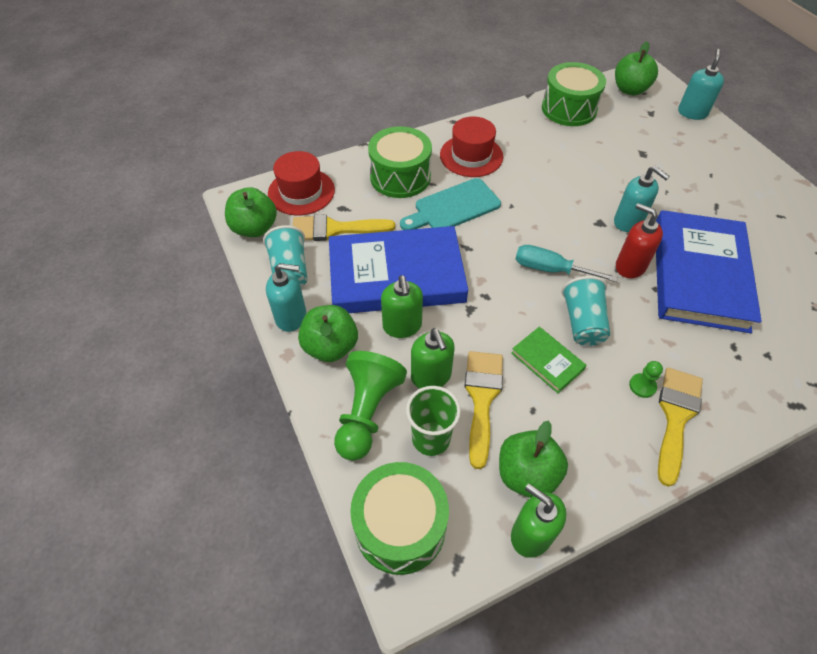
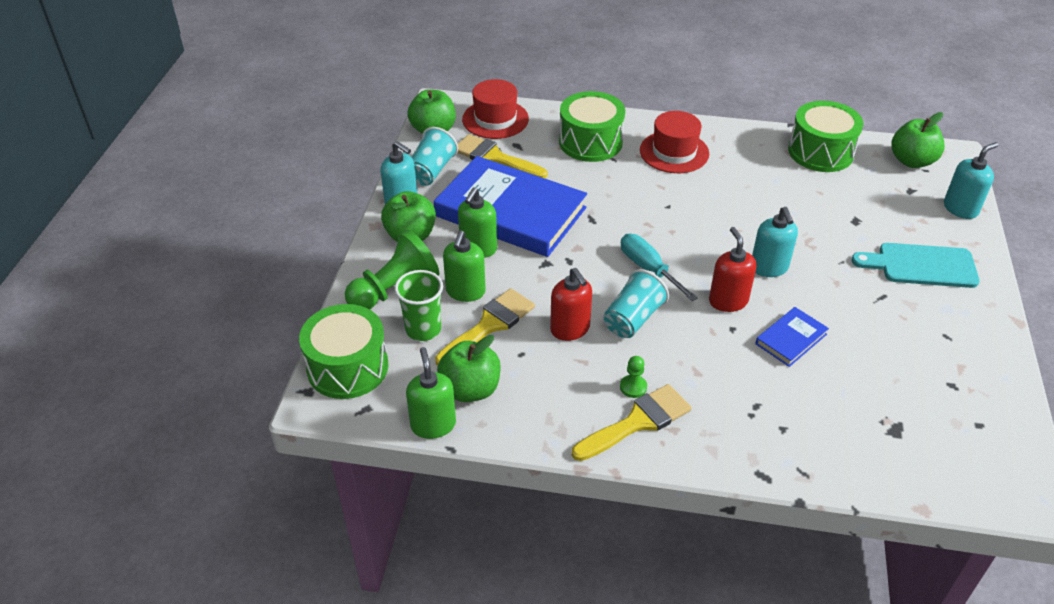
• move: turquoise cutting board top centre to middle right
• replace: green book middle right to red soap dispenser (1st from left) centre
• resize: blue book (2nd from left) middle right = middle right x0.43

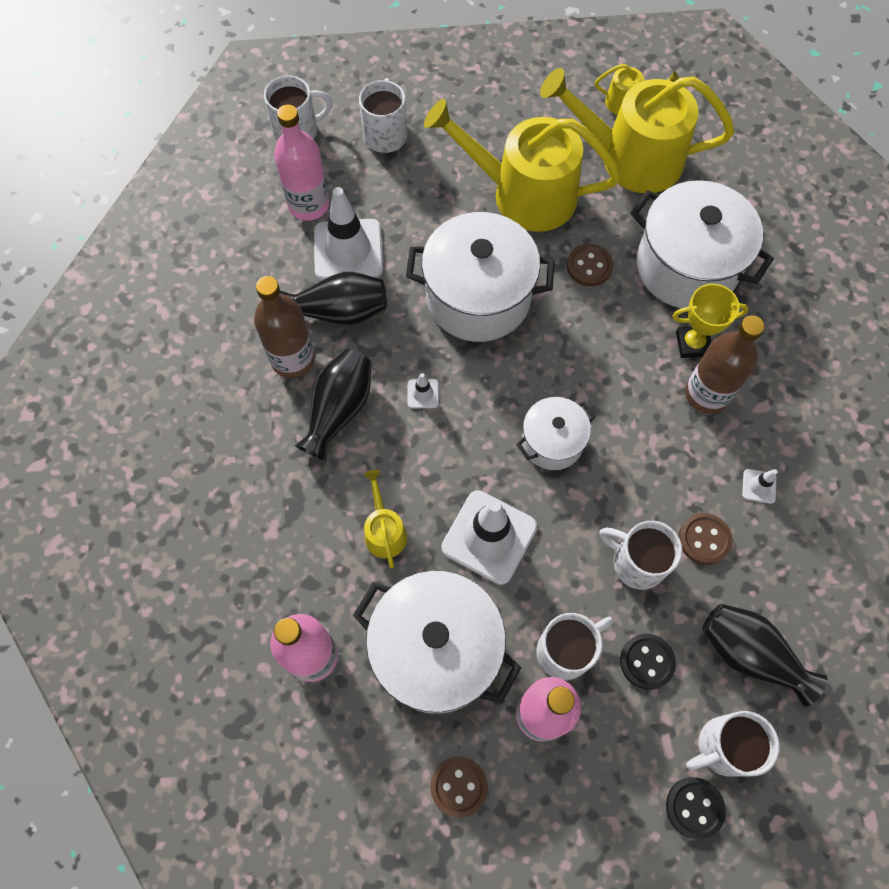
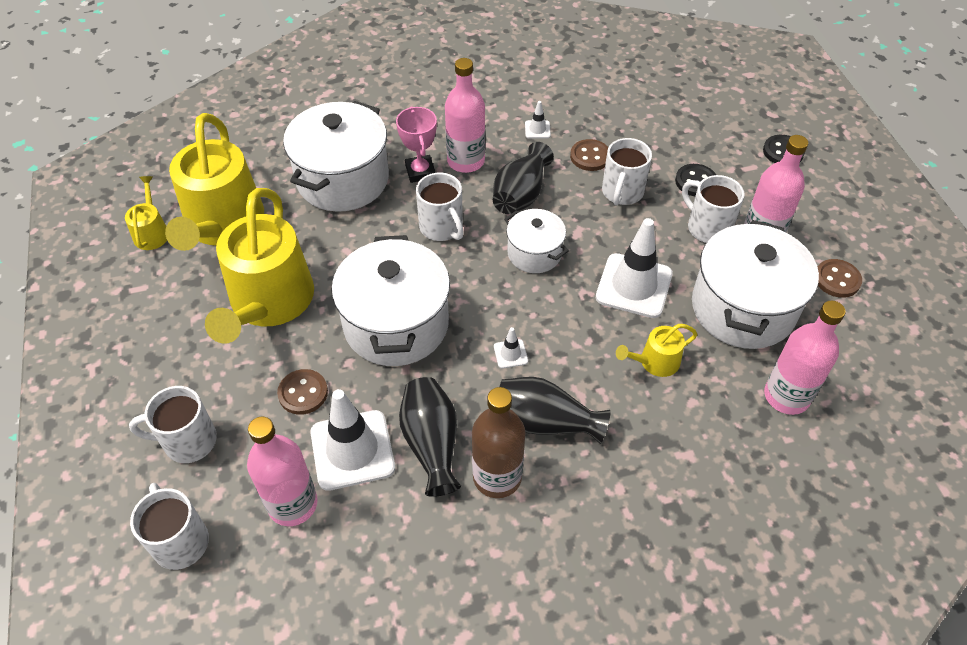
• move: brown button (2nd from left in the first image) top centre to brown button (1st from left) middle left
• recolor: yellow trophy middle right to pink trophy top centre
• recolor: brown bottle (2nd from left) middle right to pink bottle (2nd from left) top centre
• move: white mug (5th from left in the first image) bottom right to white mug (3rd from left) top centre
• move: black vase (3rd from left in the first image) bottom right to black vase (2nd from left) top centre

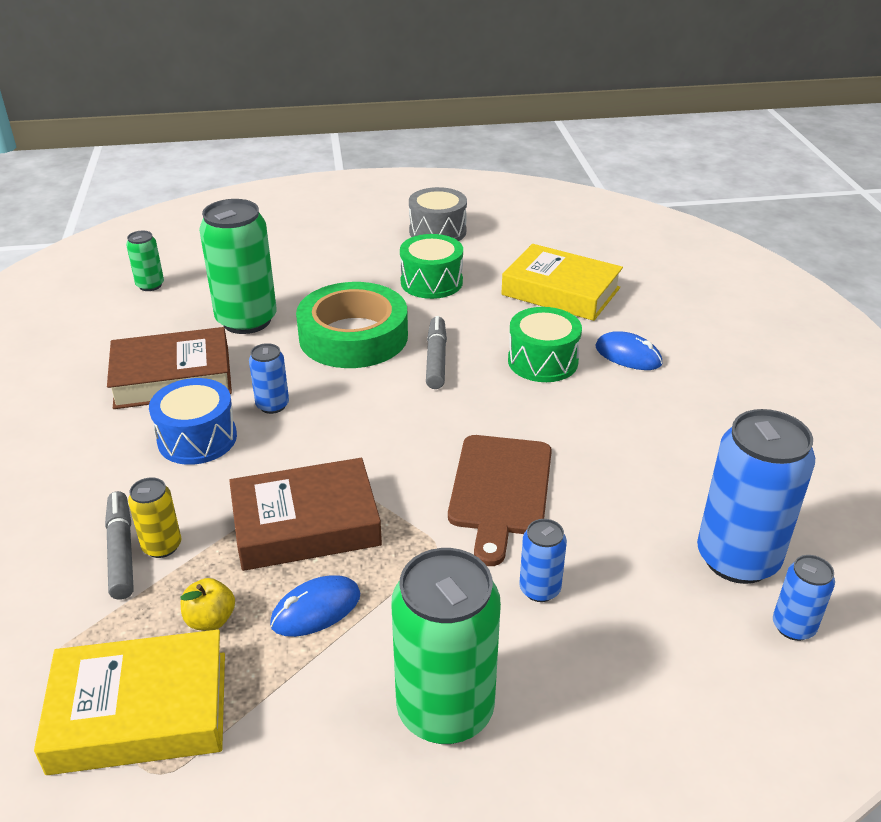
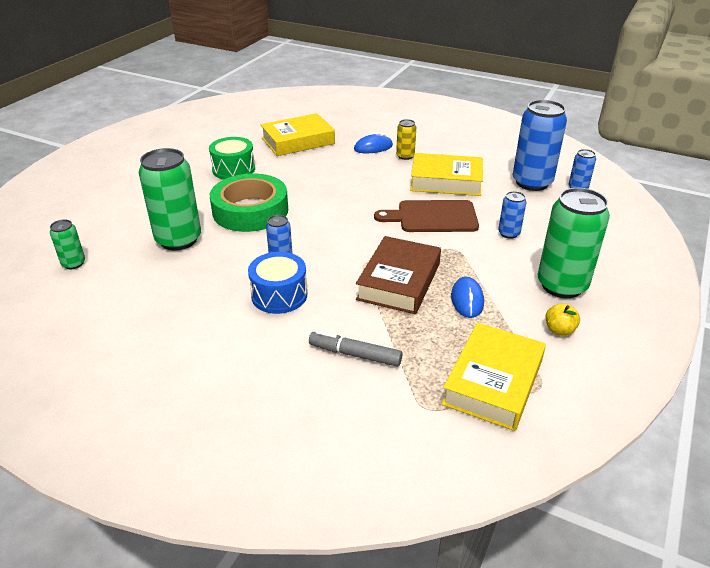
• delete: brown book (1st from left) middle left
• move: yellow can middle left to top centre
• move: yellow apple bottom left to middle right
• delete: grey drum top centre
• delete: grey marker (2nd from left) centre
• rotate: brown cutting board centre = centre 135 degrees clockwise
• delete: green drum (2nd from left) centre
• insert: yellow book (2nd from left) top centre

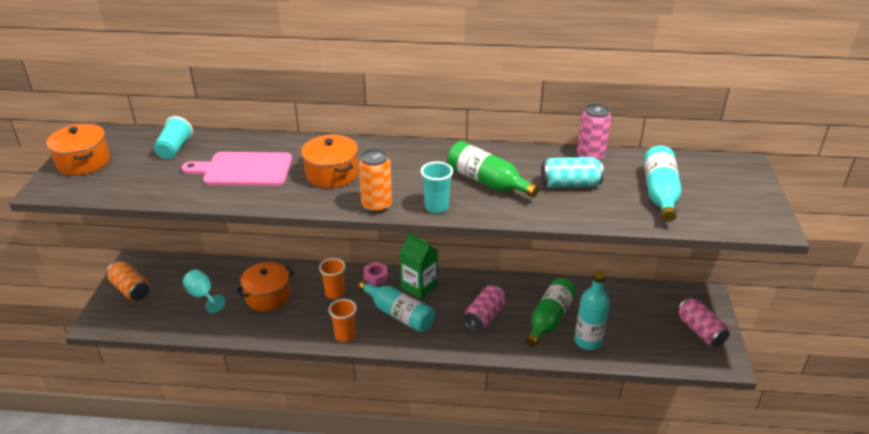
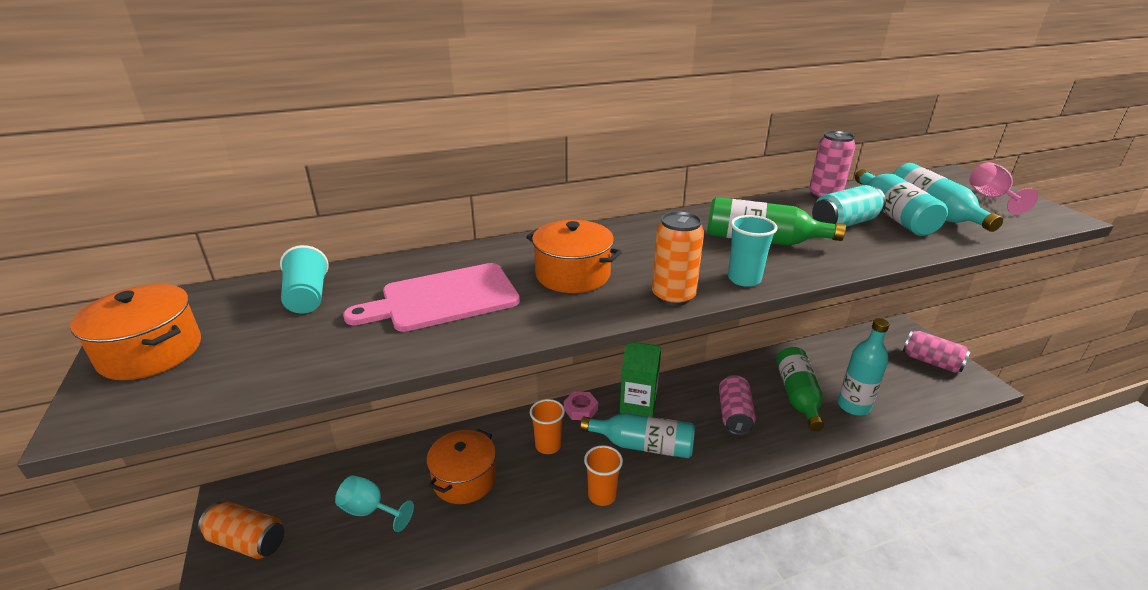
• insert: turquoise bottle (3rd from left) middle right
• insert: pink goblet top right

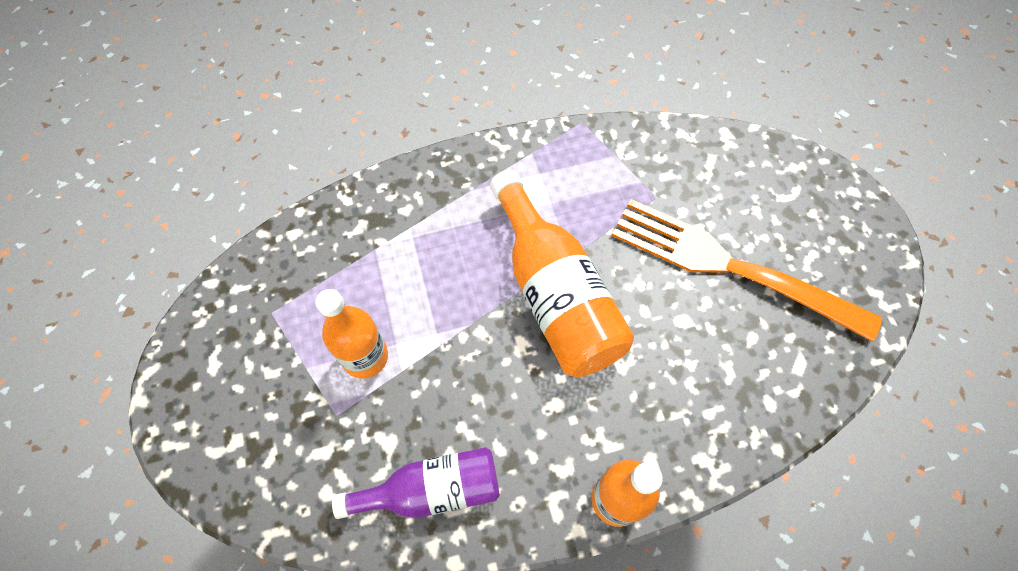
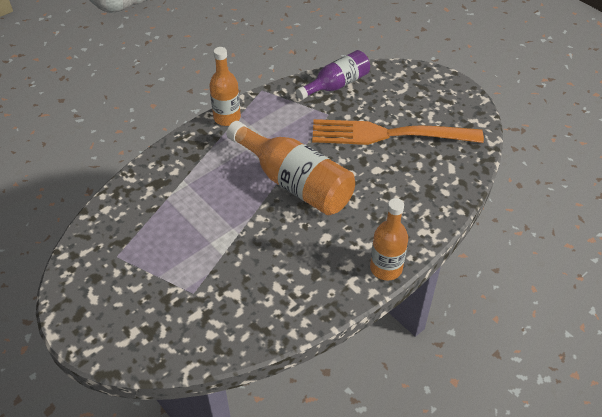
• move: orange bottle (1st from left) centre to top centre
• move: purple bottle bottom centre to top centre

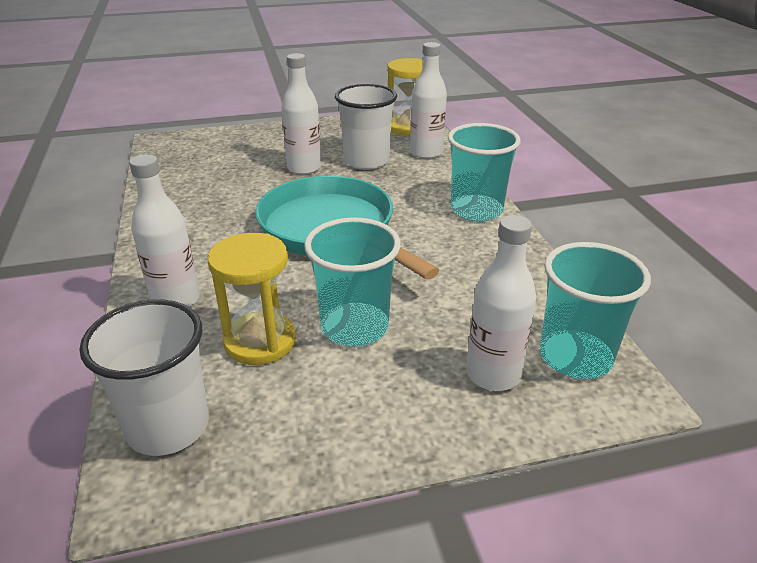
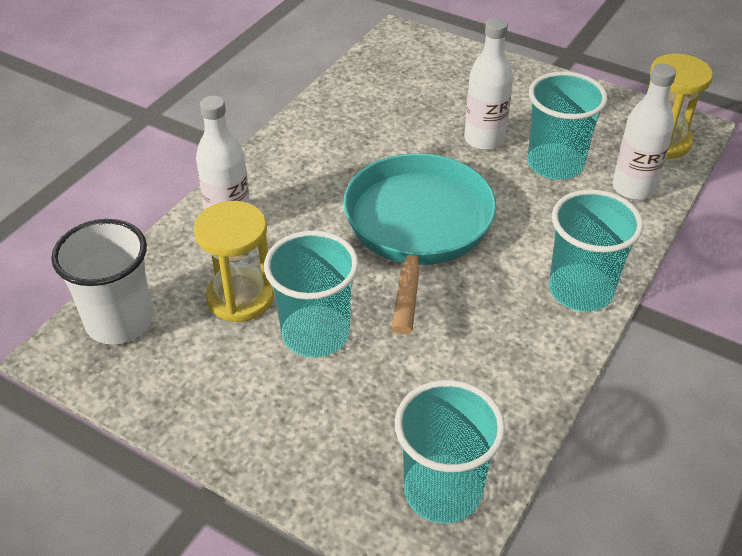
• recolor: white cup (2nd from left) top centre to turquoise cup (3rd from left) top right
• delete: white bottle (4th from left) centre

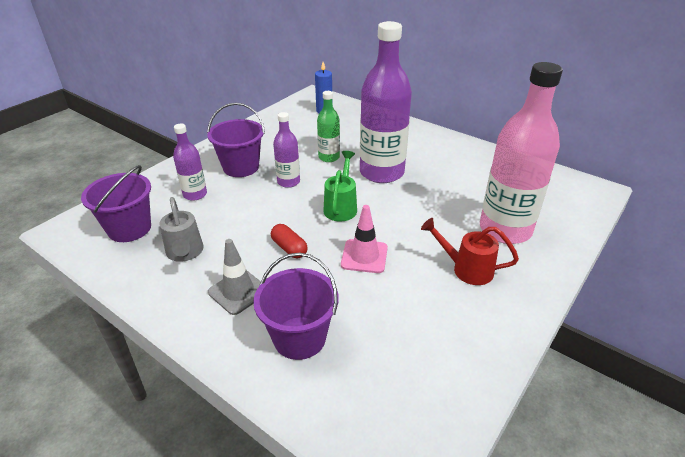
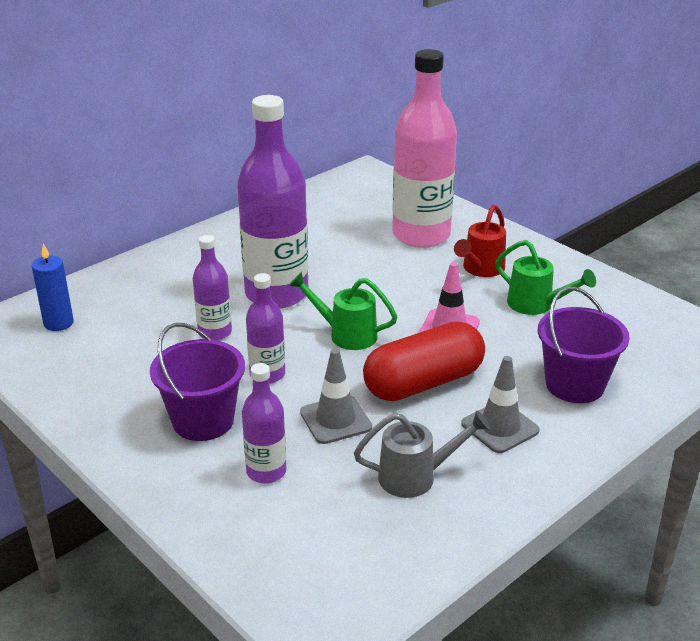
• delete: purple bucket (1st from left) middle left
• resize: red capsule centre = centre x2.06
• recolor: green bottle top centre to purple bottle (1st from left) middle left
• insert: grey traffic cone (1st from left) centre
• insert: green watering can (2nd from left) middle right

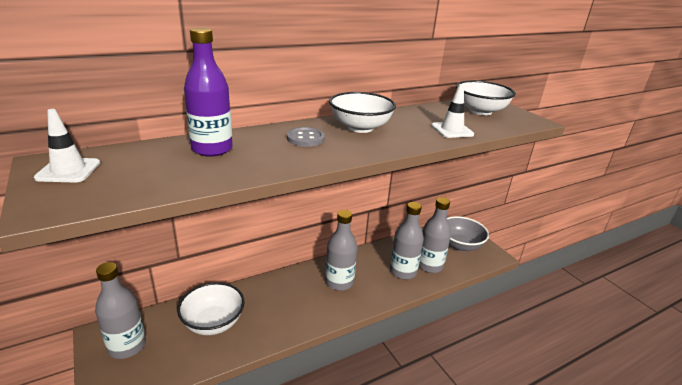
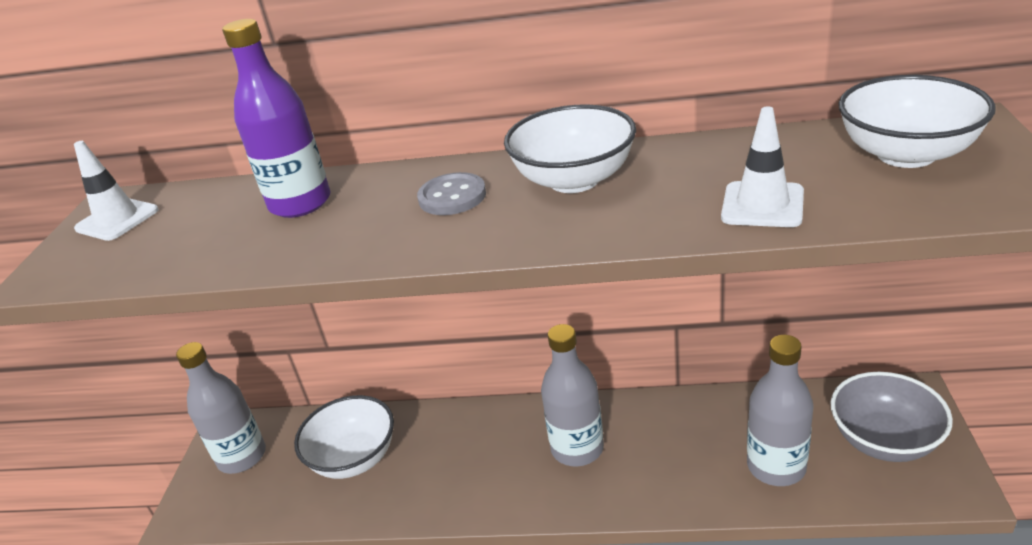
• delete: grey bottle (3rd from left) centre

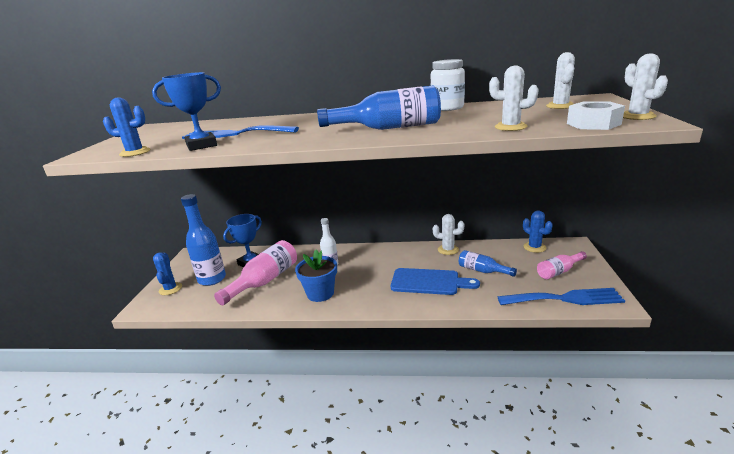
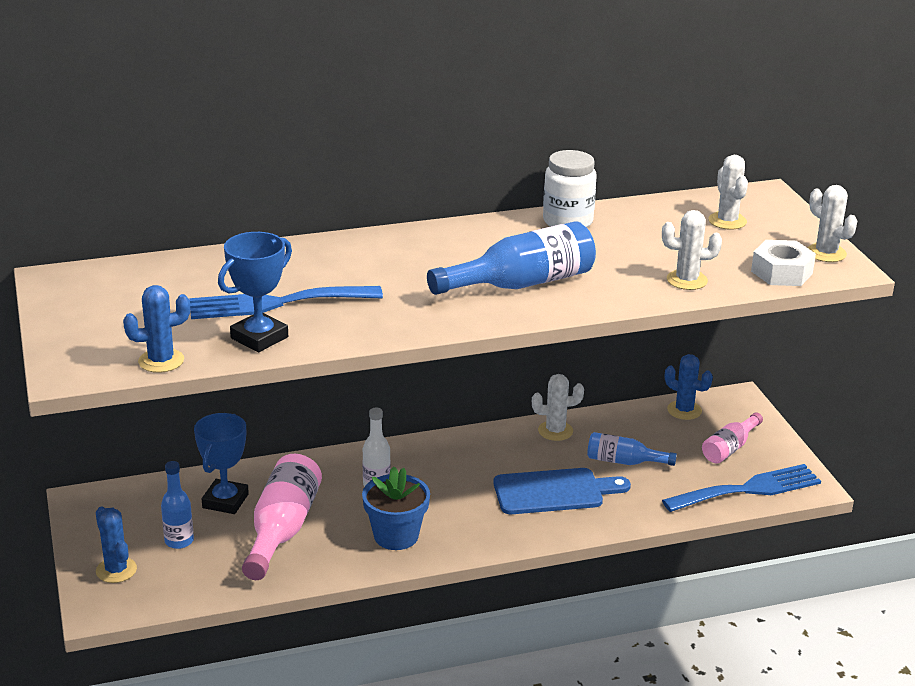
• resize: blue bottle (1st from left) middle left = bottom left x0.58

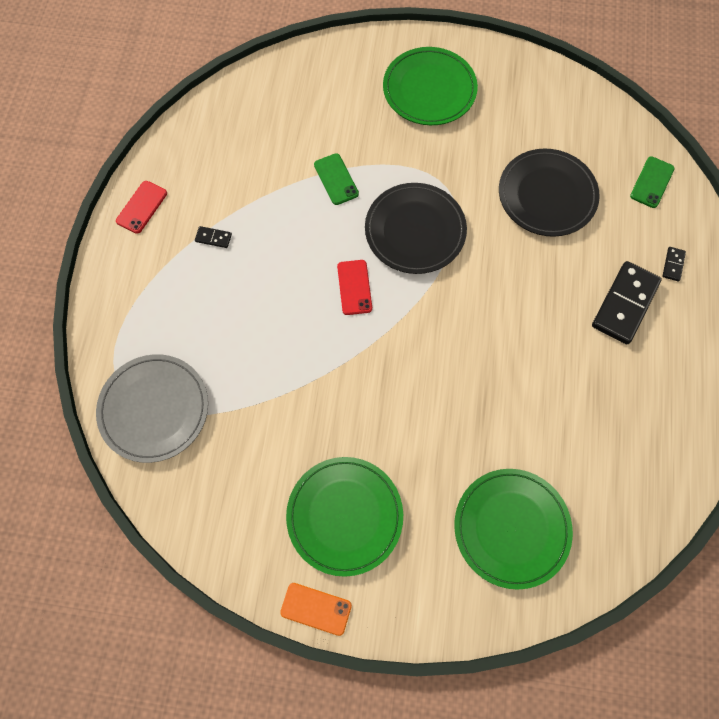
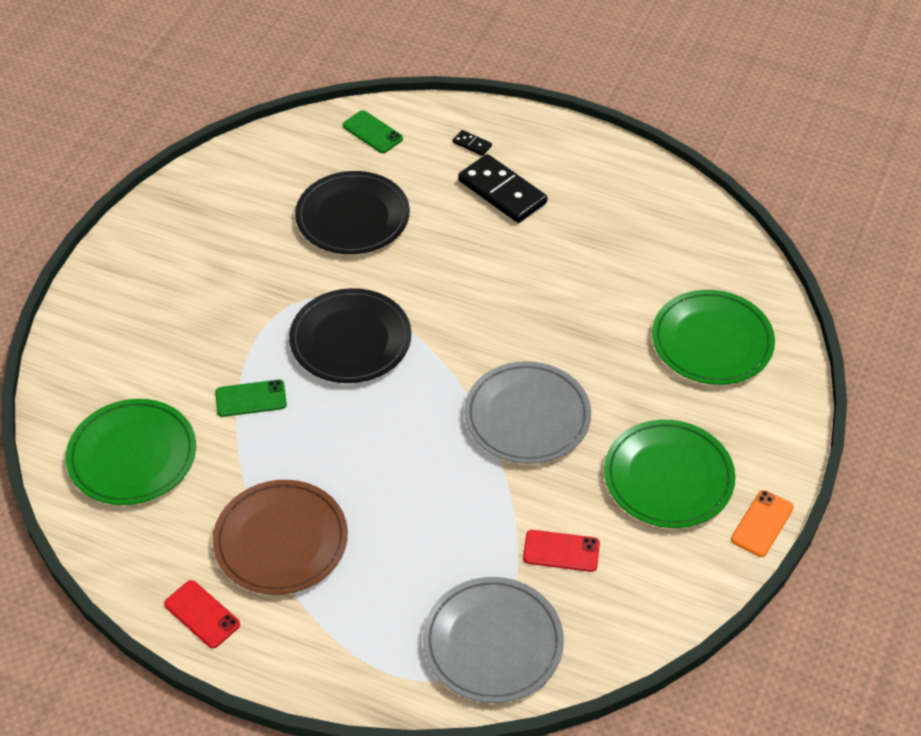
• replace: black domino (1st from left) top left to brown plate bottom left
• move: red phone (2nd from left) centre to bottom centre
• move: green plate (2nd from left in the first image) top centre to green plate (1st from left) middle left
• insert: grey plate (2nd from left) centre

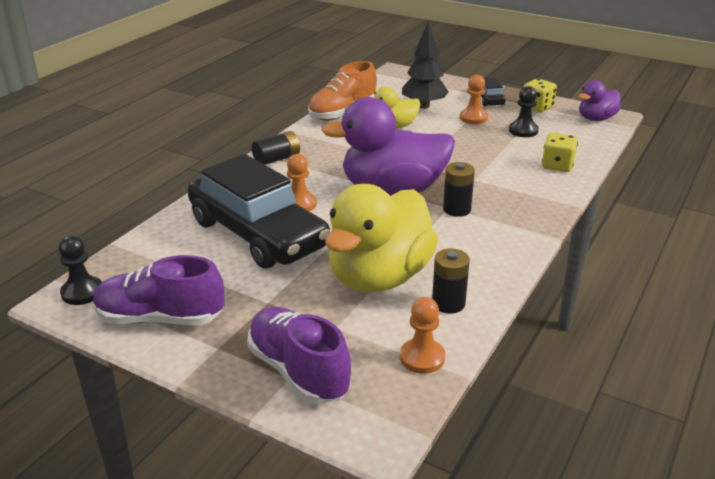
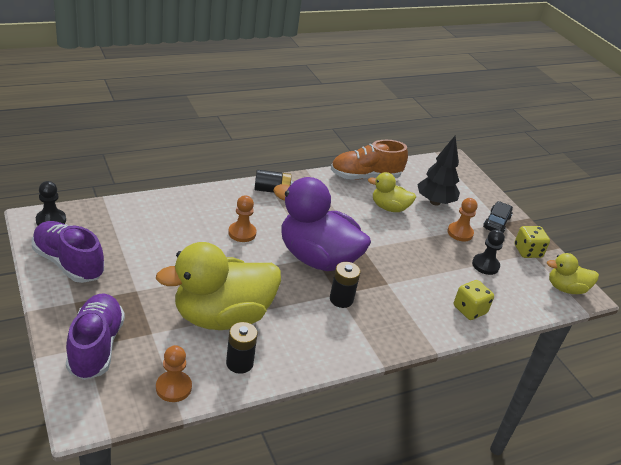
• delete: black car (1st from left) centre
• recolor: purple duck (2nd from left) top right to yellow duck (3rd from left) middle right

